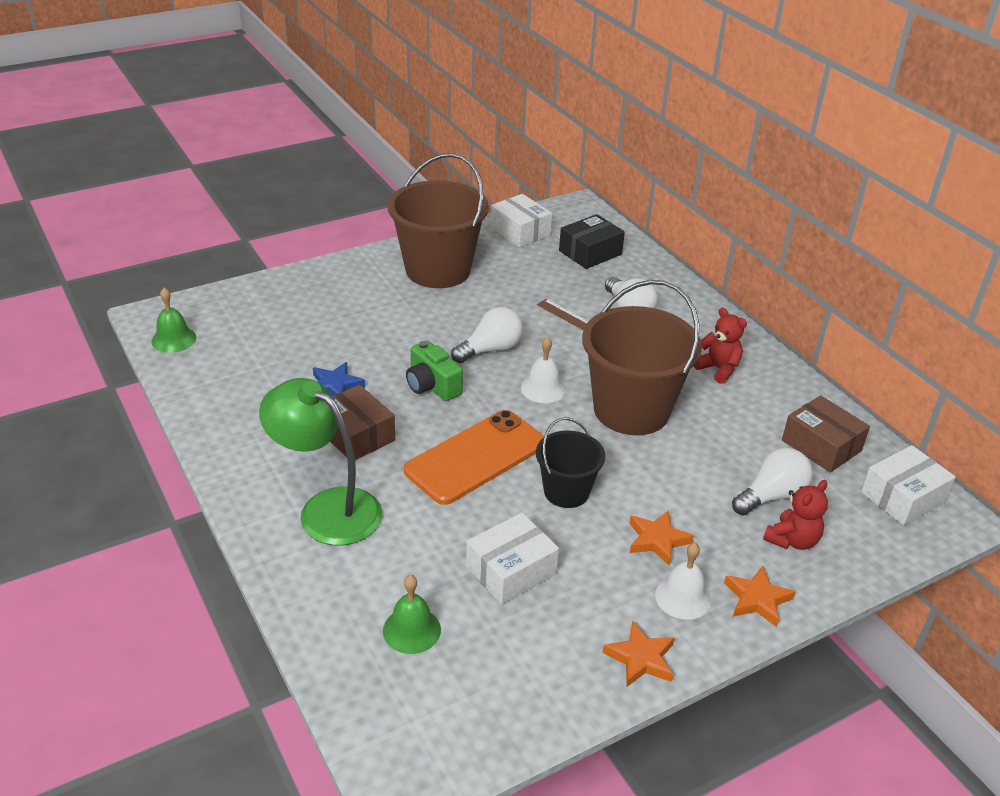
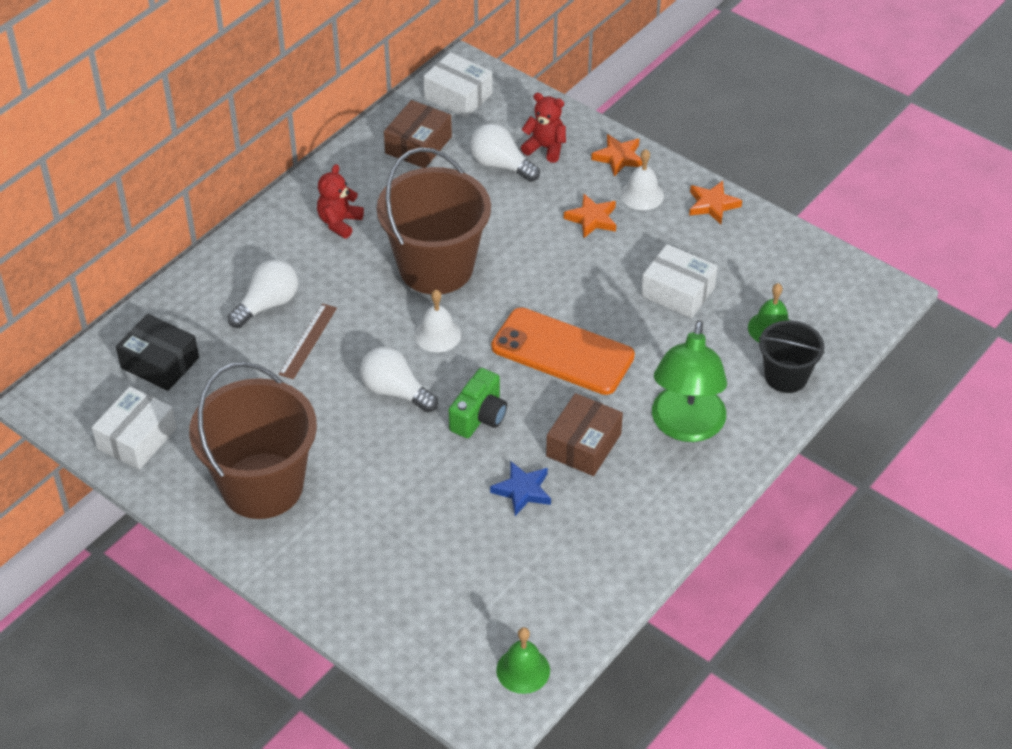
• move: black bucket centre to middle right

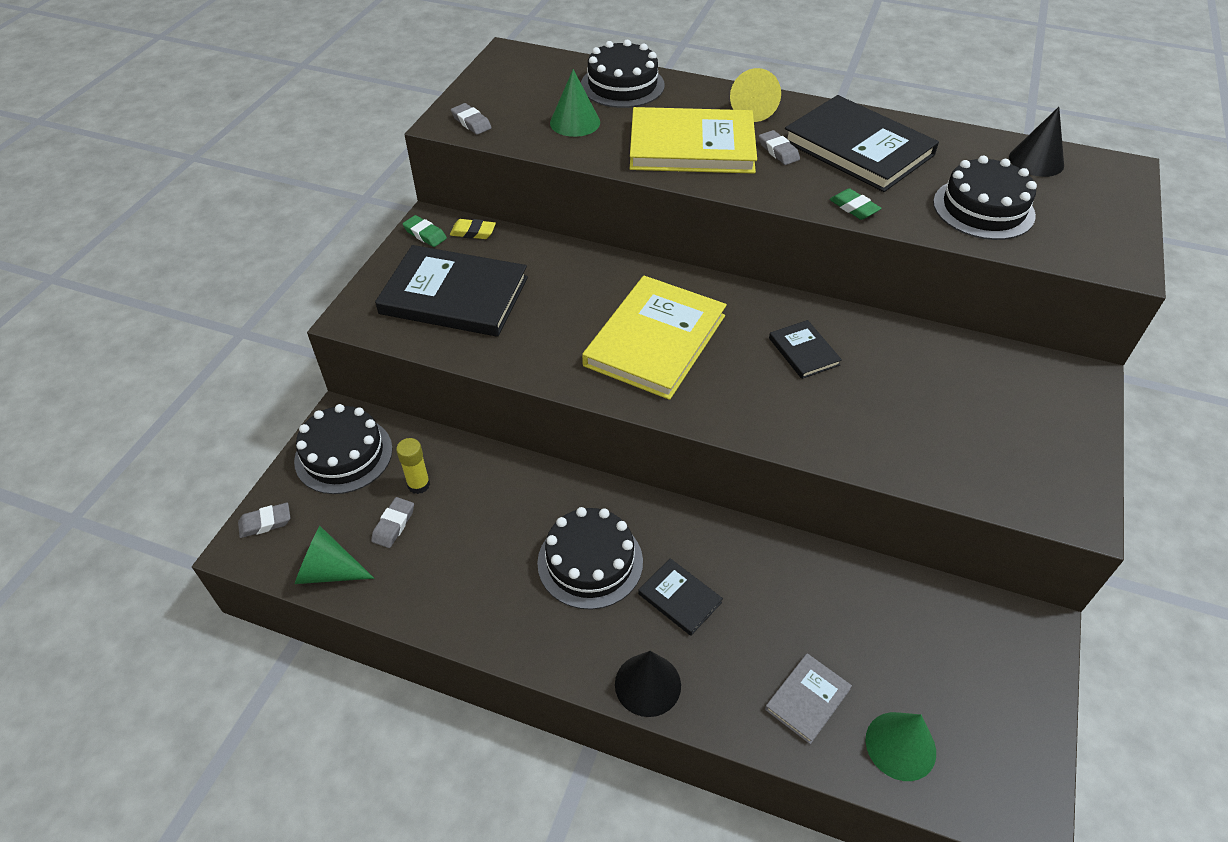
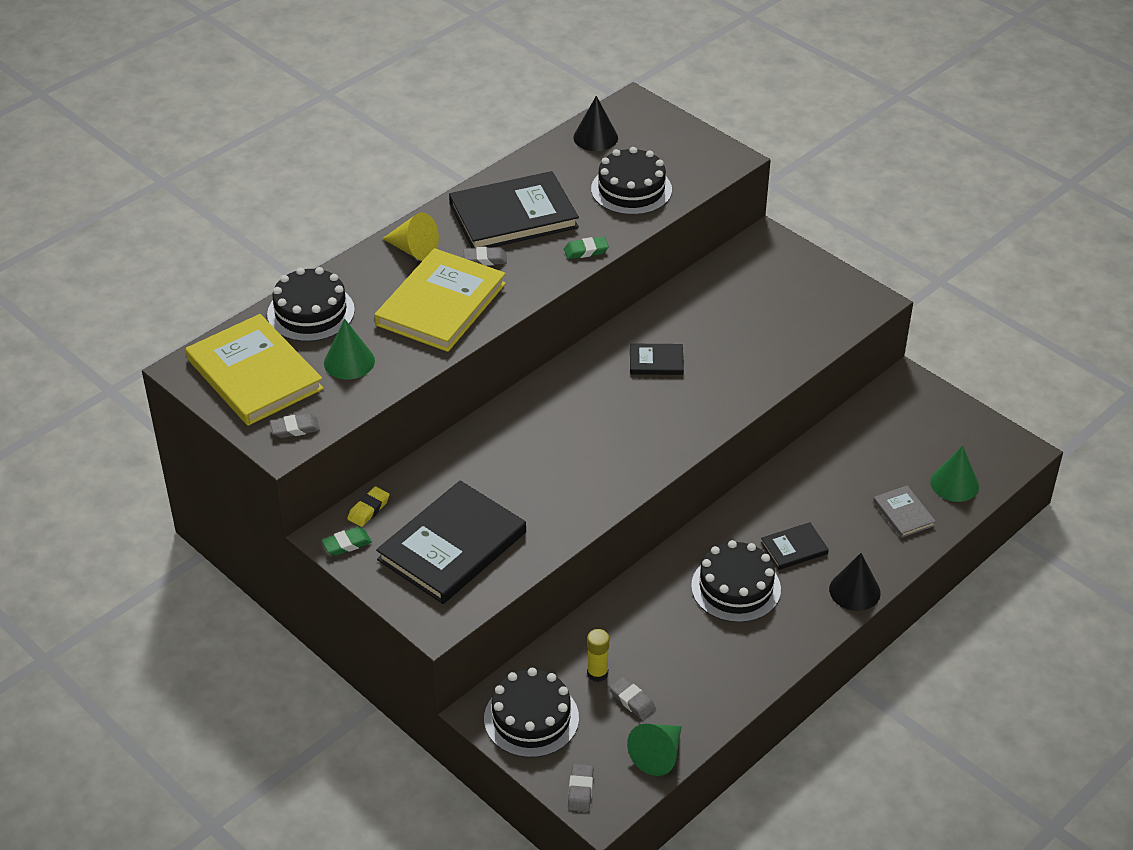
• move: yellow book (1st from left) centre to middle left

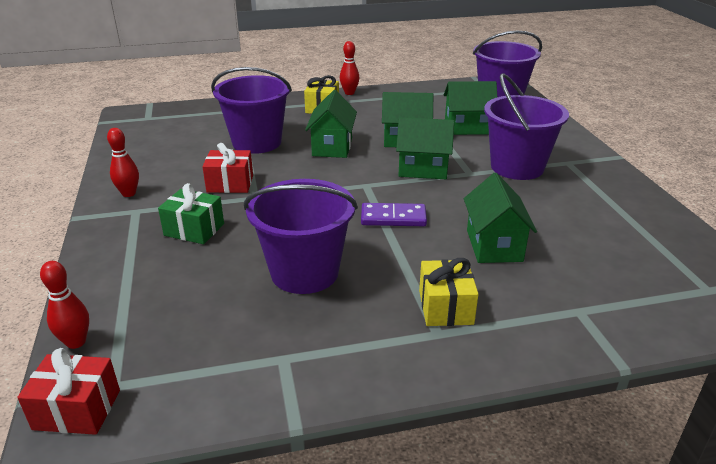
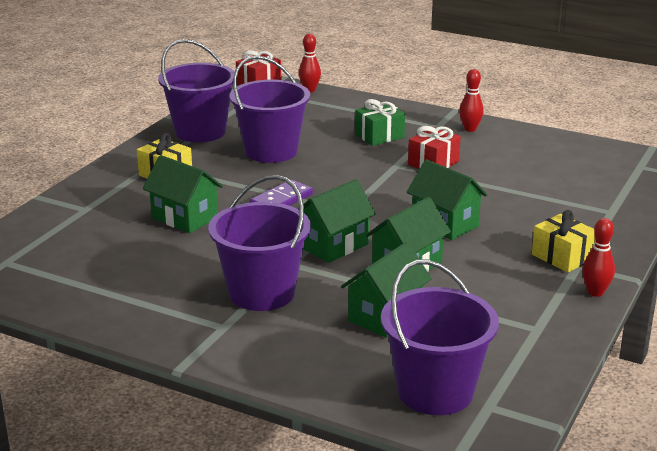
• move: purple bucket (1st from left) top centre to top left

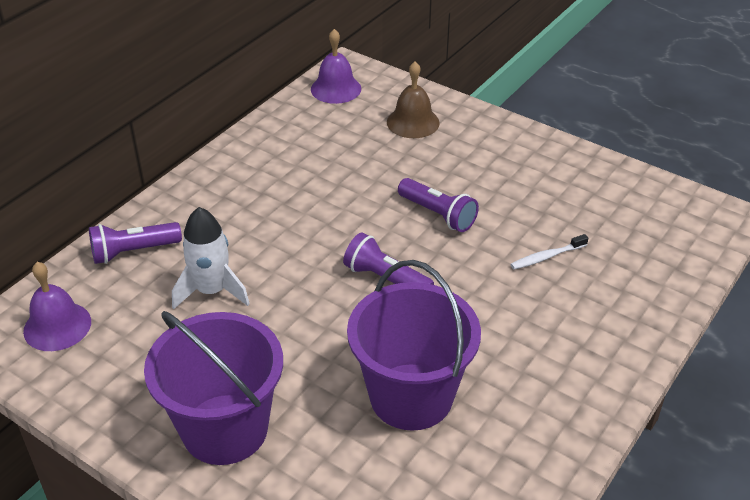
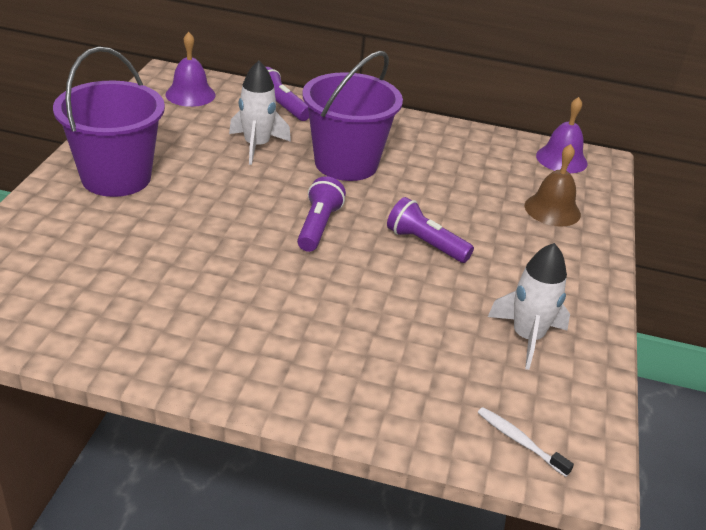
• move: purple bucket (2nd from left) bottom centre to top centre
• rotate: purple flashlight (3rd from left) centre = centre 105 degrees clockwise
• move: white toothbrush middle right to bottom right
• insert: white rocket (2nd from left) middle right

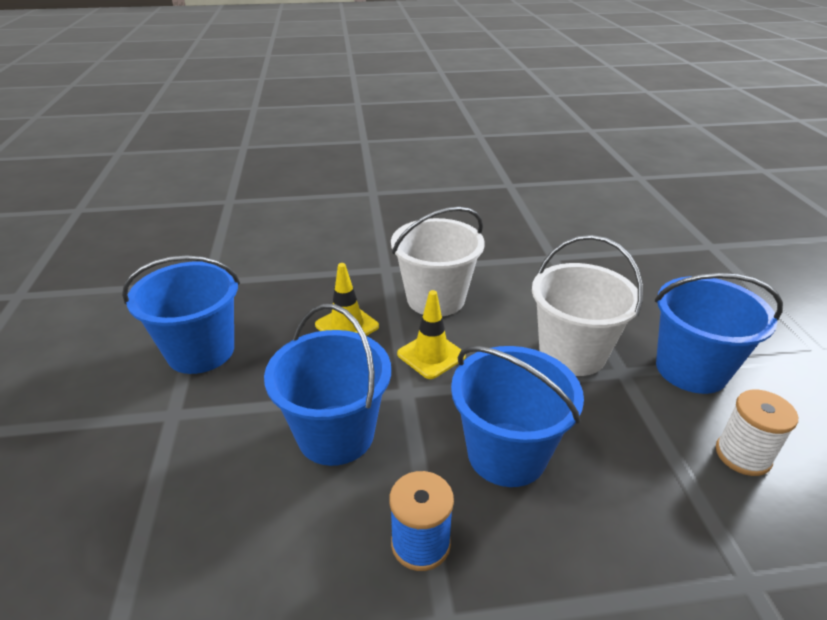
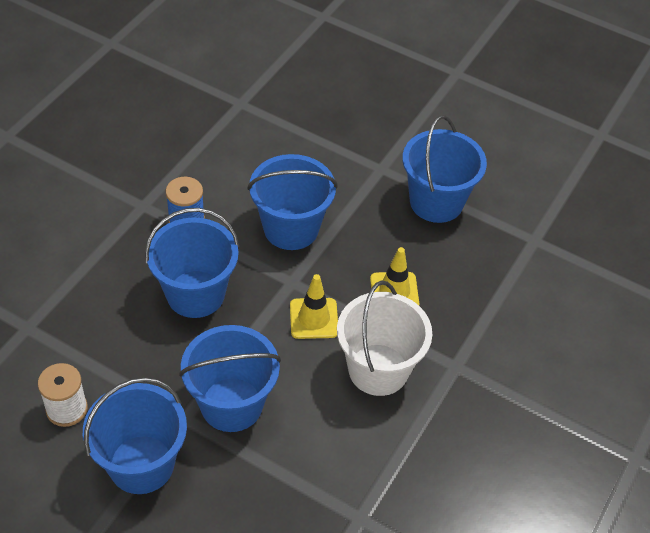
• recolor: white bucket (2nd from left) middle right to blue bucket (3rd from left) bottom centre

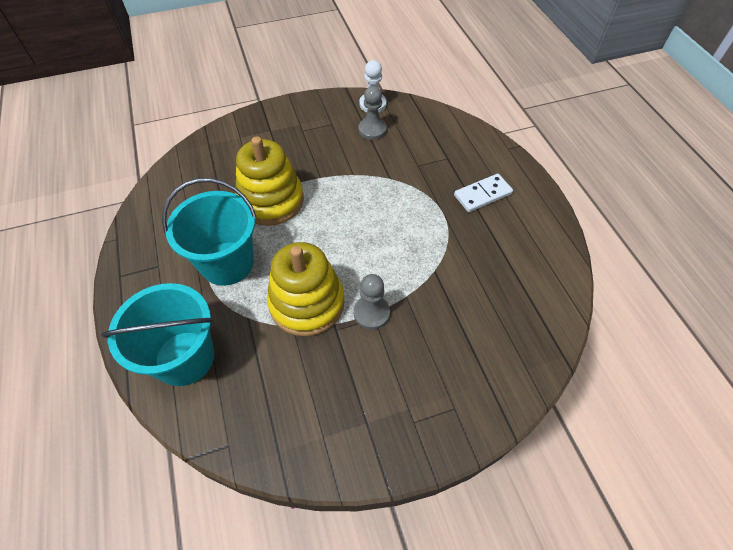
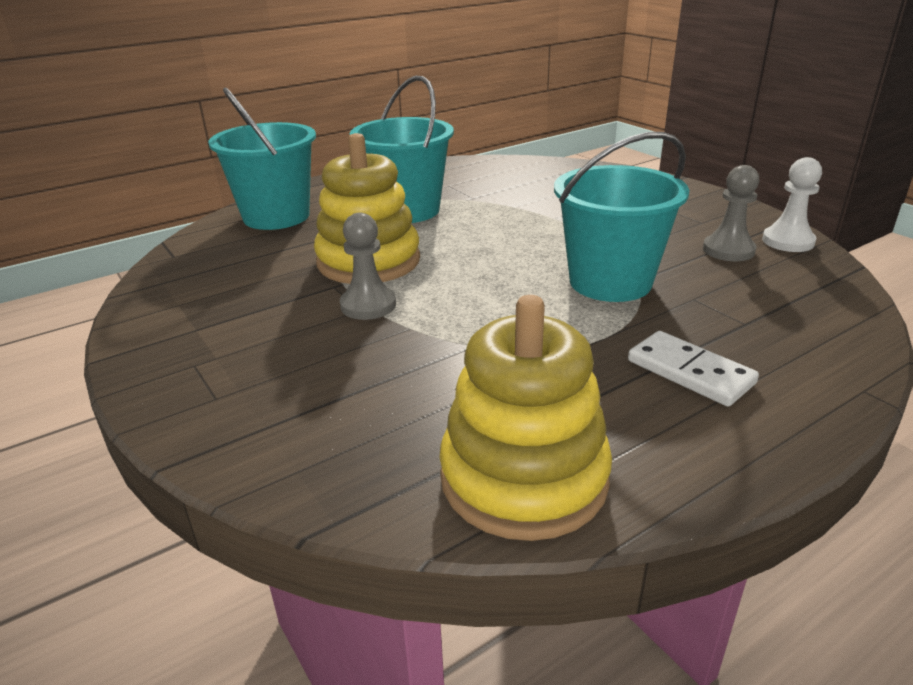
• move: yellow stacking toy (1st from left in the first image) top centre to yellow stacking toy (2nd from left) centre
• insert: turquoise bucket (3rd from left) top right

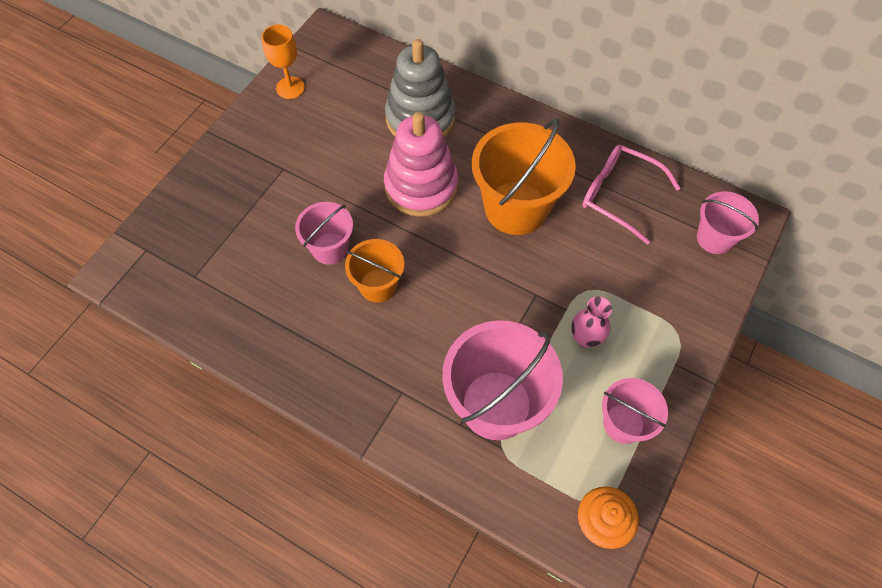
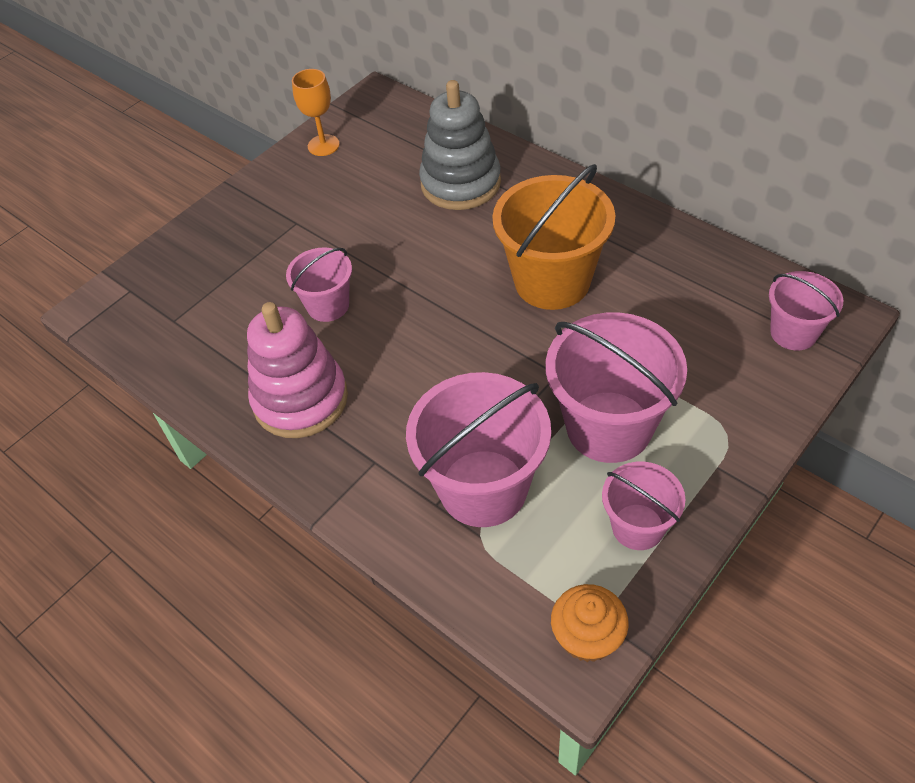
• delete: orange bucket (1st from left) centre
• move: pink stacking toy top centre to middle left
• replace: pink vase middle right to pink bucket (3rd from left) middle right
• delete: pink glasses top right

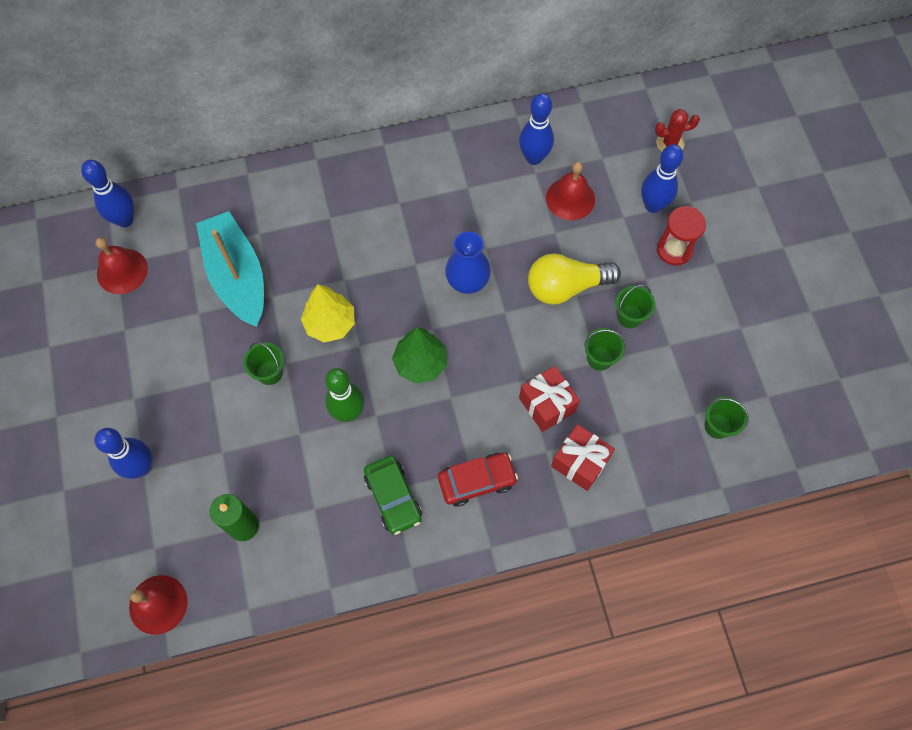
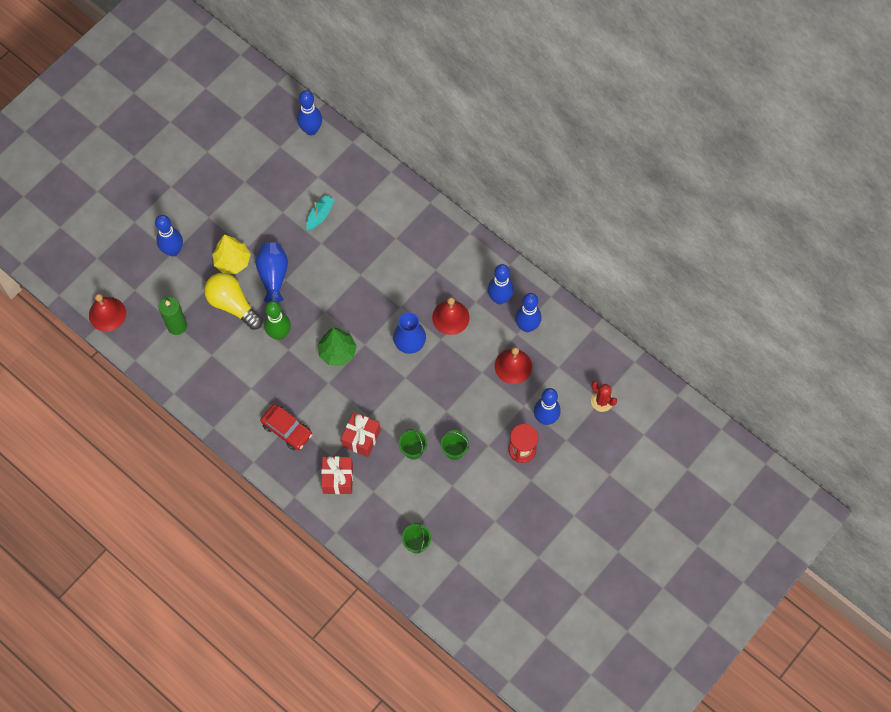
• move: red bell (1st from left in the first image) middle left to red bell (2nd from left) centre
• resize: turquoise boat middle left = top centre x0.46
• replace: green bucket (1st from left) middle left to blue vase (1st from left) middle left
• move: yellow tree centre to middle left
• delete: green car bottom centre
• move: yellow light bulb centre to middle left
• insert: blue bowling pin (3rd from left) centre

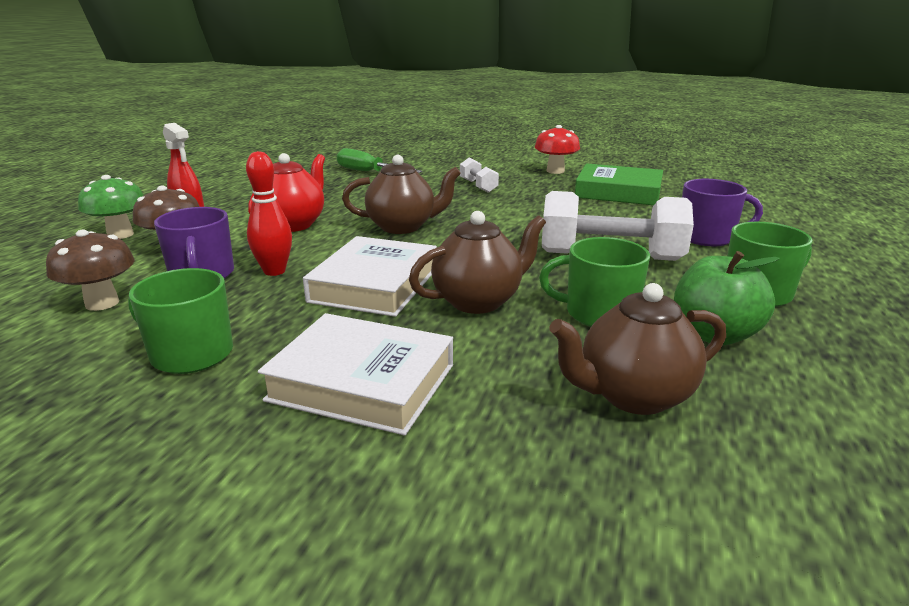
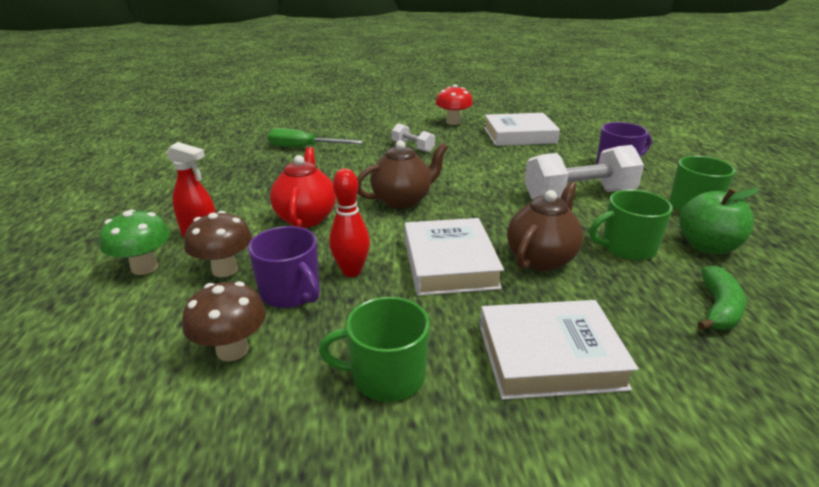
• replace: brown teapot (3rd from left) middle right to green banana middle right
• recolor: green book top right to white book (2nd from left) top centre

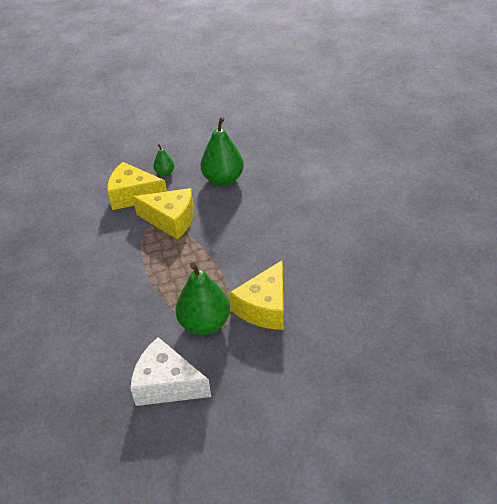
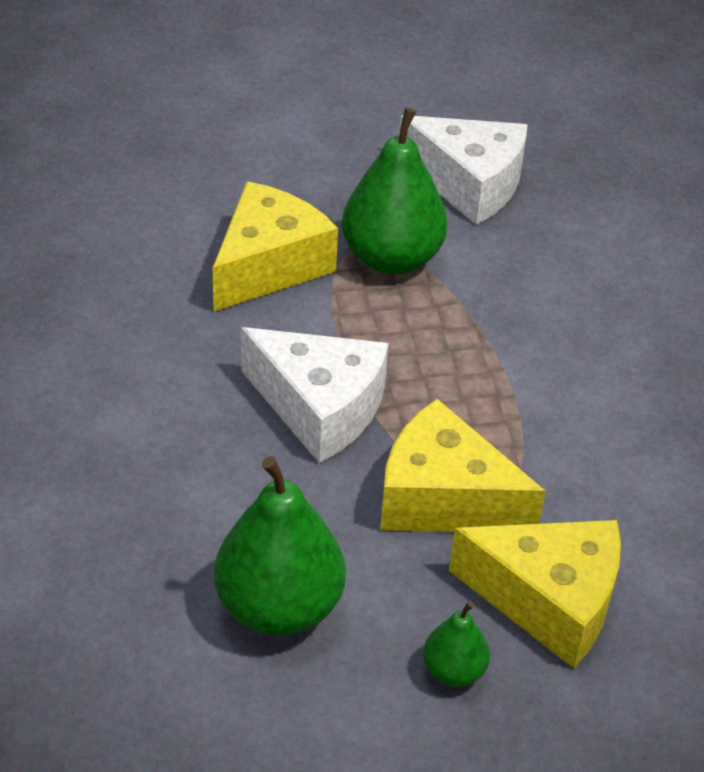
• insert: white cheese (1st from left) centre

